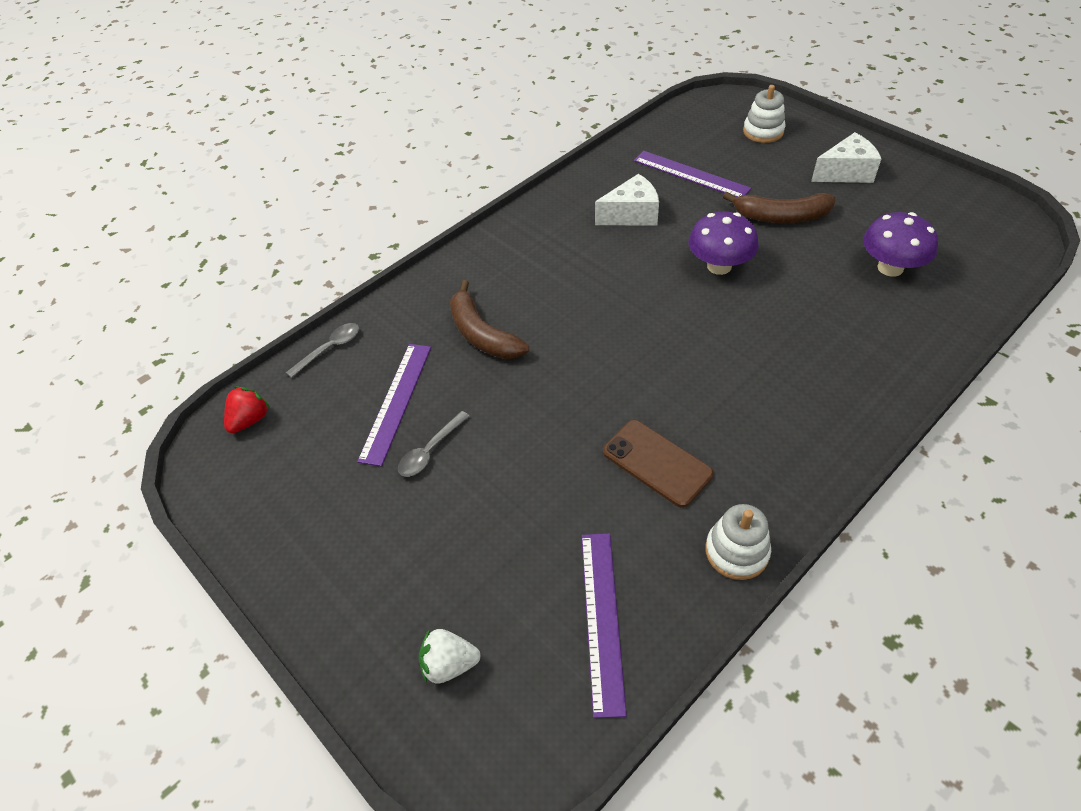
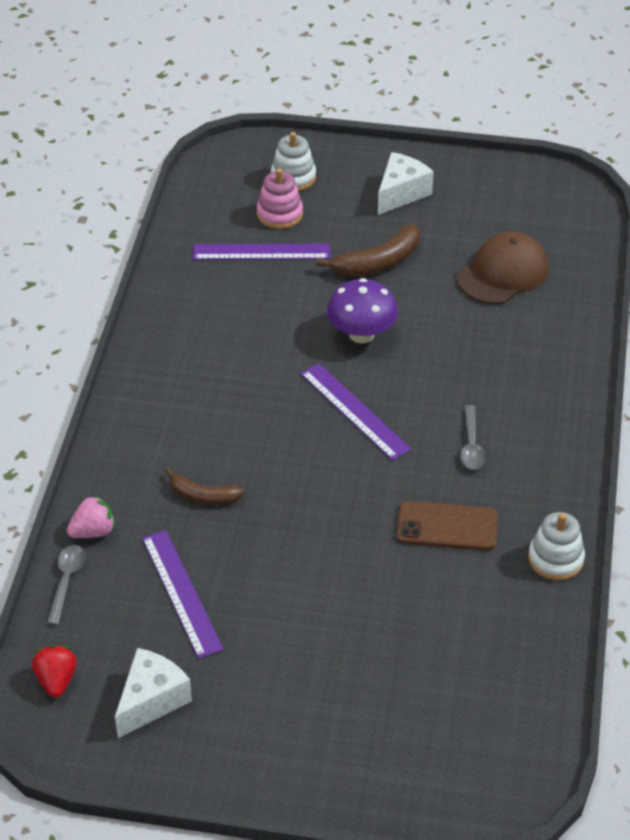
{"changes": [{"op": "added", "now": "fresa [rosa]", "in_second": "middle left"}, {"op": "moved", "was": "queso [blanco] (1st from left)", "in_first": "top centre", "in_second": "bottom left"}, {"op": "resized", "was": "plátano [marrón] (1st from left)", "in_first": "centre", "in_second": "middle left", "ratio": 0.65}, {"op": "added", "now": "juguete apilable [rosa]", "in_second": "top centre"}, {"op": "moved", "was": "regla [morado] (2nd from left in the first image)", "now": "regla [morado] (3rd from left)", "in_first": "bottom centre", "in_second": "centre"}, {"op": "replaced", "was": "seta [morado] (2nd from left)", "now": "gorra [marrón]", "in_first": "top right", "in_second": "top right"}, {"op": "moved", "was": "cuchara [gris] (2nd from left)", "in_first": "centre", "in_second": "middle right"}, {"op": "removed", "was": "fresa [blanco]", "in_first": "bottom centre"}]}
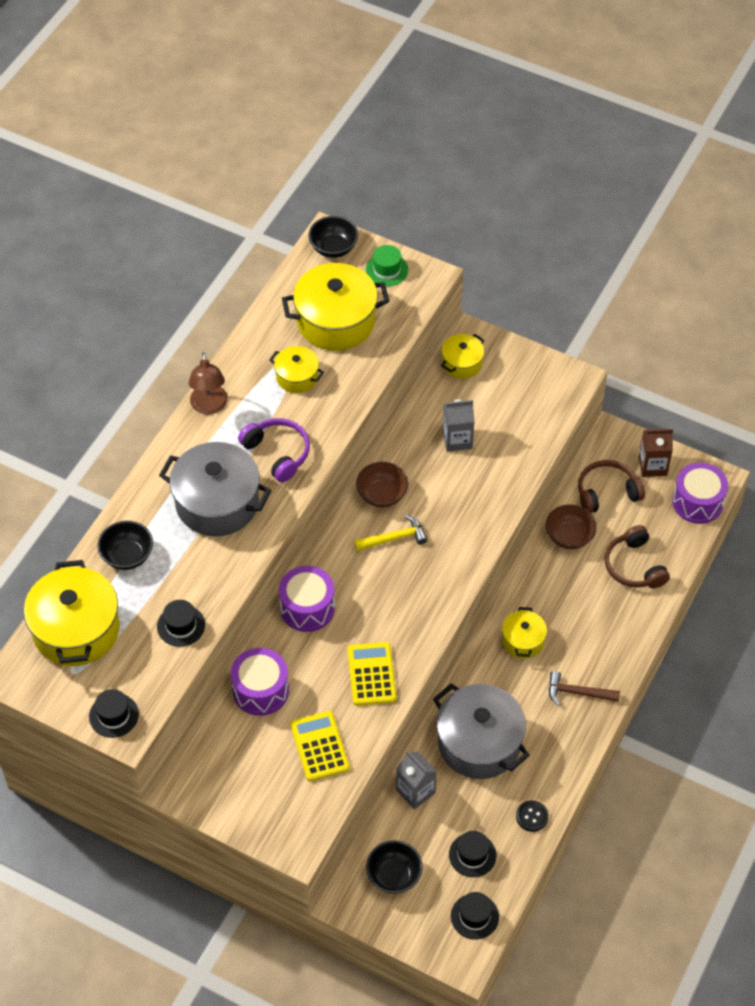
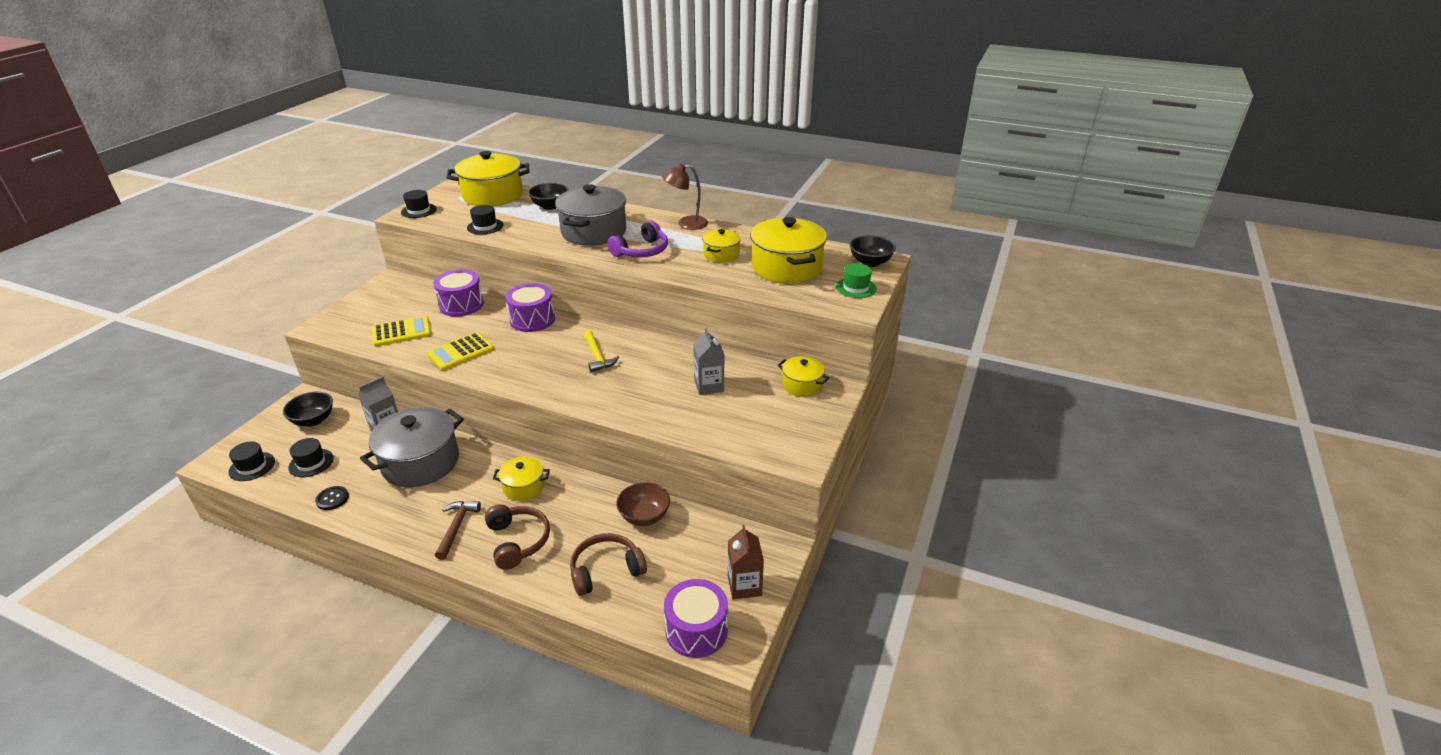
{"changes": [{"op": "turned", "was": "calculadora [amarillo] (2nd from left)", "in_first": "bottom centre", "in_second": "middle left", "clockwise": 150}, {"op": "moved", "was": "auriculares [marrón] (1st from left)", "in_first": "middle right", "in_second": "bottom centre"}, {"op": "removed", "was": "cuenco [marrón] (1st from left)", "in_first": "centre"}]}
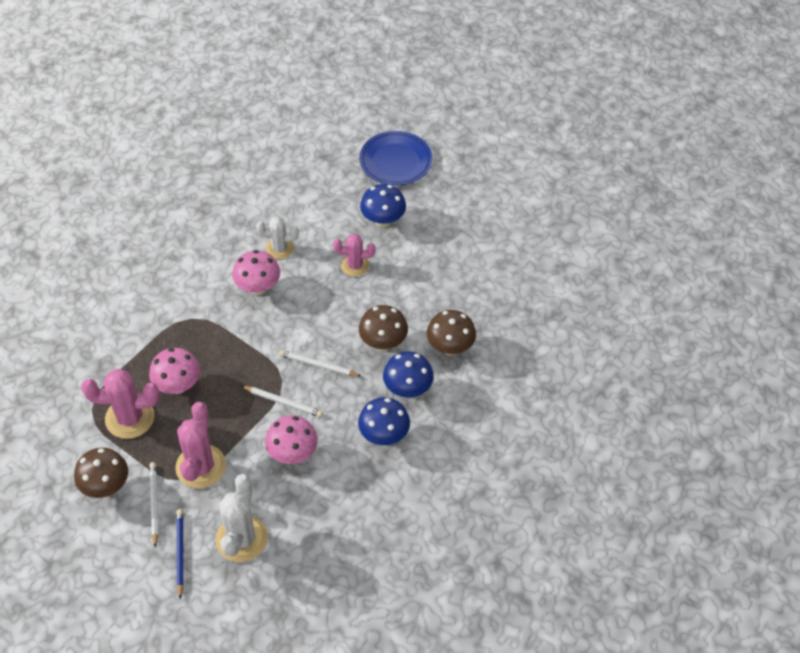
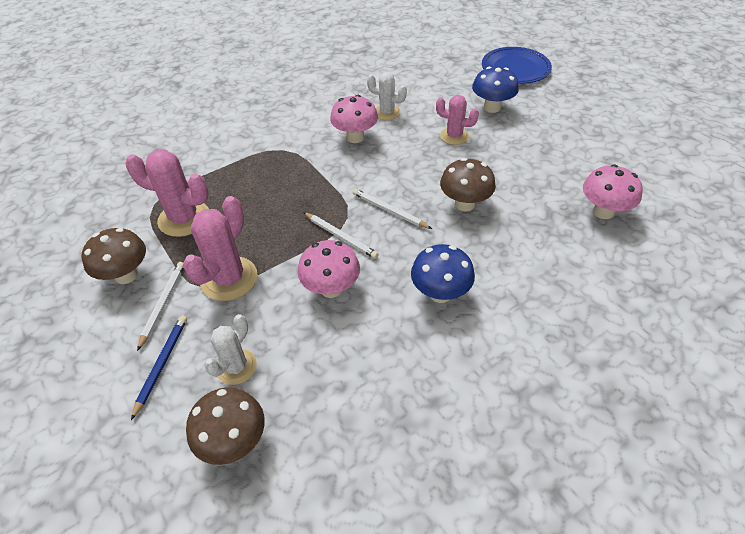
{"changes": [{"op": "moved", "was": "seta [marrón] (3rd from left in the first image)", "now": "seta [marrón] (2nd from left)", "in_first": "centre", "in_second": "bottom left"}, {"op": "resized", "was": "cactus [blanco] (1st from left)", "in_first": "bottom left", "in_second": "middle left", "ratio": 0.63}, {"op": "moved", "was": "seta [rosa] (1st from left in the first image)", "now": "seta [rosa] (3rd from left)", "in_first": "middle left", "in_second": "middle right"}, {"op": "removed", "was": "seta [azul] (3rd from left)", "in_first": "centre"}]}
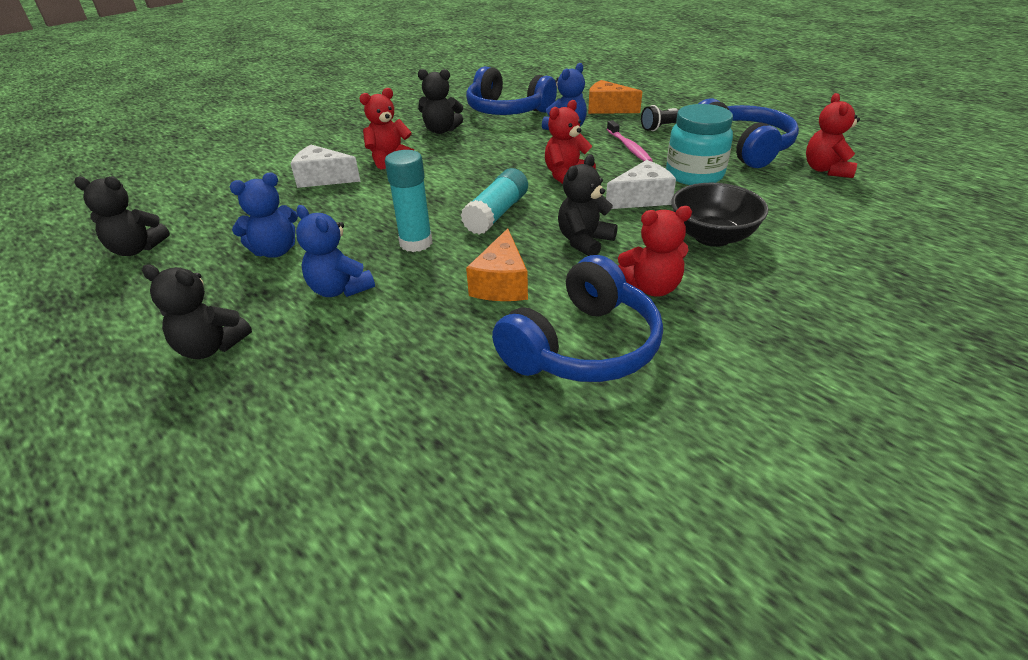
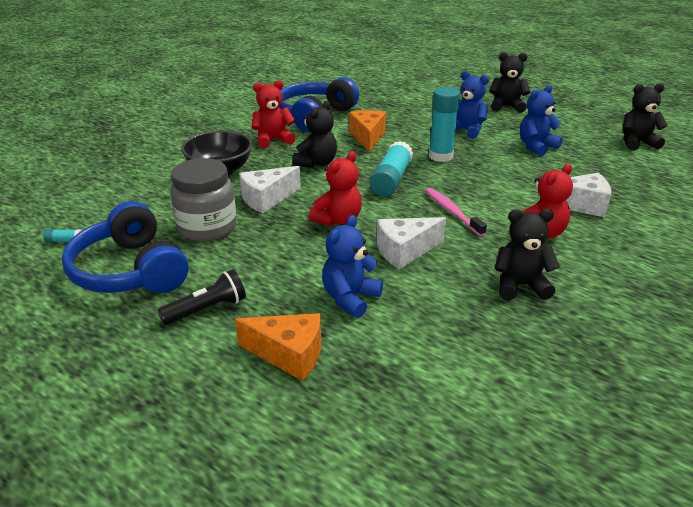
{"changes": [{"op": "replaced", "was": "osito [rojo] (4th from left)", "now": "barra de pegamento [turquesa] (1st from left)", "in_first": "top right", "in_second": "middle left"}, {"op": "recoloured", "was": "tarro [turquesa]", "now": "tarro [gris]", "in_first": "top right", "in_second": "middle left"}, {"op": "added", "now": "queso [blanco] (2nd from left)", "in_second": "centre"}, {"op": "moved", "was": "cepillo de dientes [rosa]", "in_first": "top centre", "in_second": "centre"}, {"op": "removed", "was": "auriculares [azul] (1st from left)", "in_first": "top centre"}]}
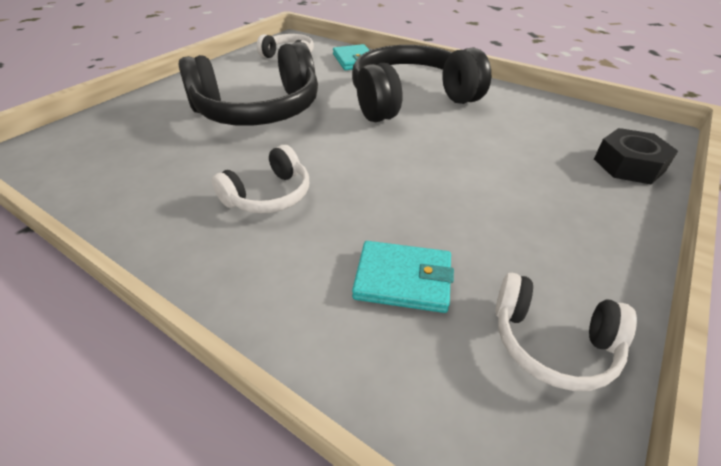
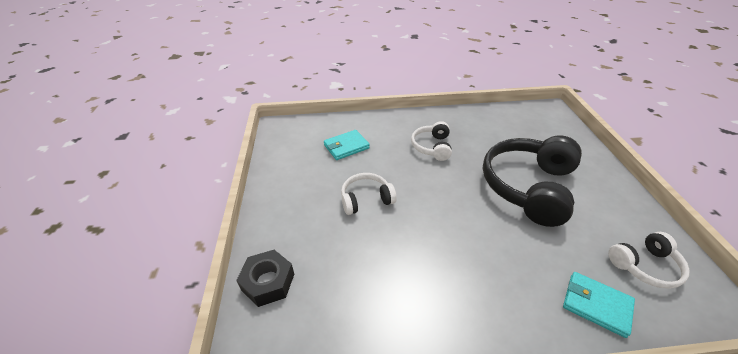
{"changes": [{"op": "moved", "was": "auriculares [blanco] (3rd from left in the first image)", "now": "auriculares [blanco] (1st from left)", "in_first": "bottom right", "in_second": "centre"}, {"op": "removed", "was": "auriculares [negro] (2nd from left)", "in_first": "top centre"}]}
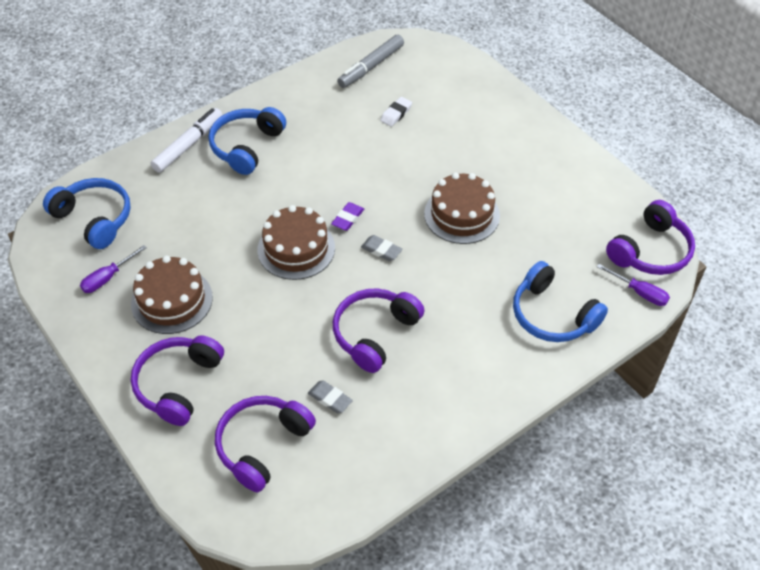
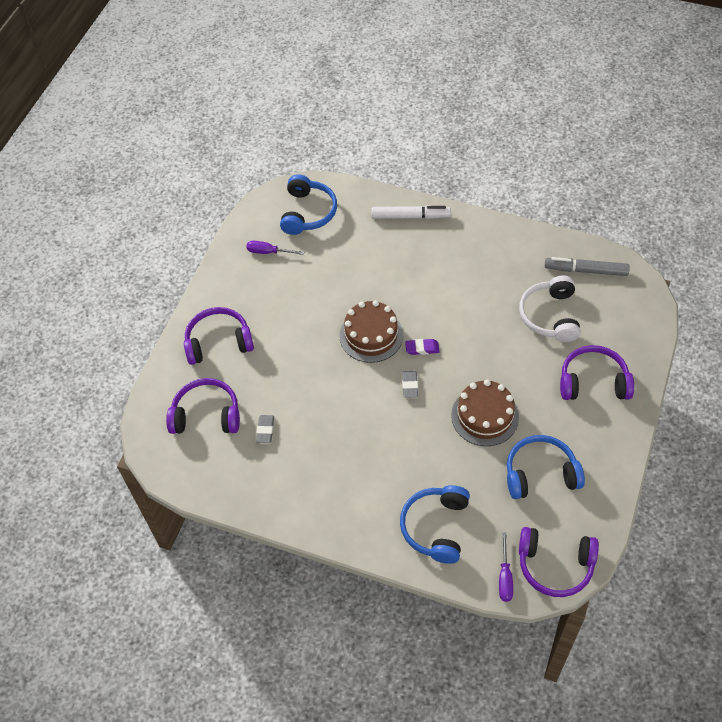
{"changes": [{"op": "moved", "was": "auriculares [azul] (2nd from left in the first image)", "now": "auriculares [azul] (3rd from left)", "in_first": "top left", "in_second": "middle right"}, {"op": "replaced", "was": "goma de borrar [blanco]", "now": "auriculares [blanco]", "in_first": "top centre", "in_second": "middle right"}, {"op": "moved", "was": "auriculares [morado] (3rd from left in the first image)", "now": "auriculares [morado] (4th from left)", "in_first": "centre", "in_second": "middle right"}, {"op": "removed", "was": "tarta [marrón] (1st from left)", "in_first": "middle left"}]}
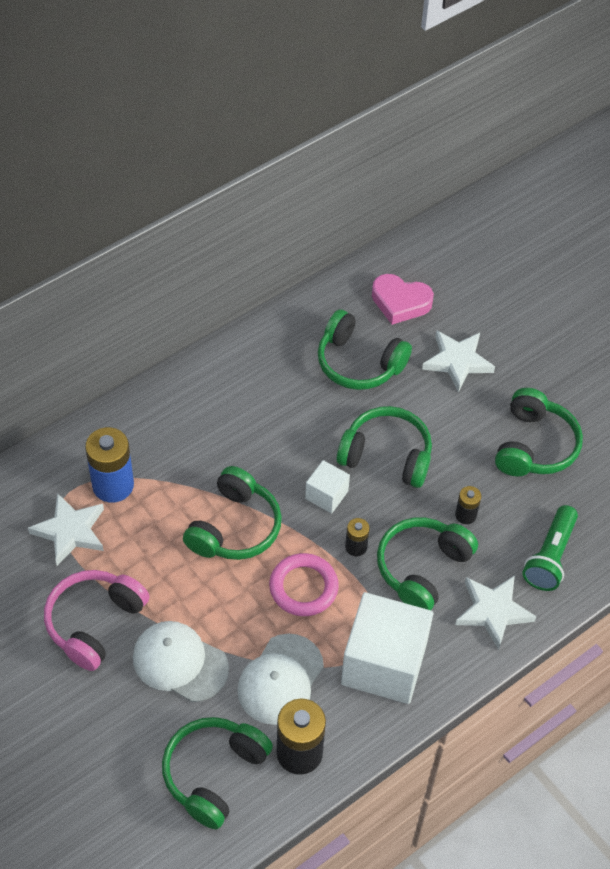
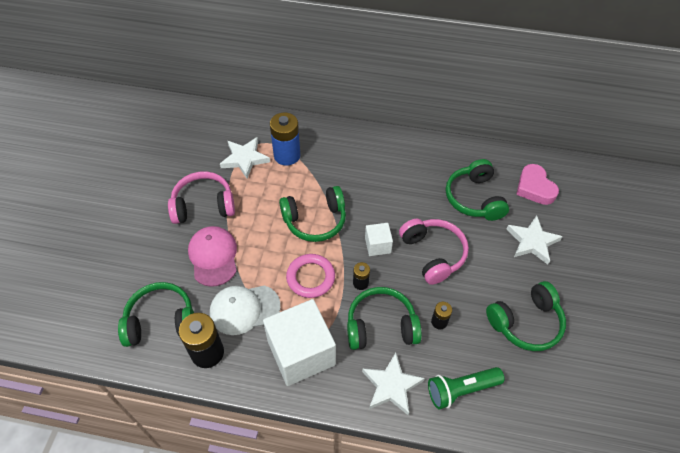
{"changes": [{"op": "recoloured", "was": "gorra [blanco] (1st from left)", "now": "gorra [rosa]", "in_first": "bottom left", "in_second": "middle left"}, {"op": "recoloured", "was": "auriculares [verde] (4th from left)", "now": "auriculares [rosa] (2nd from left)", "in_first": "centre", "in_second": "centre"}]}
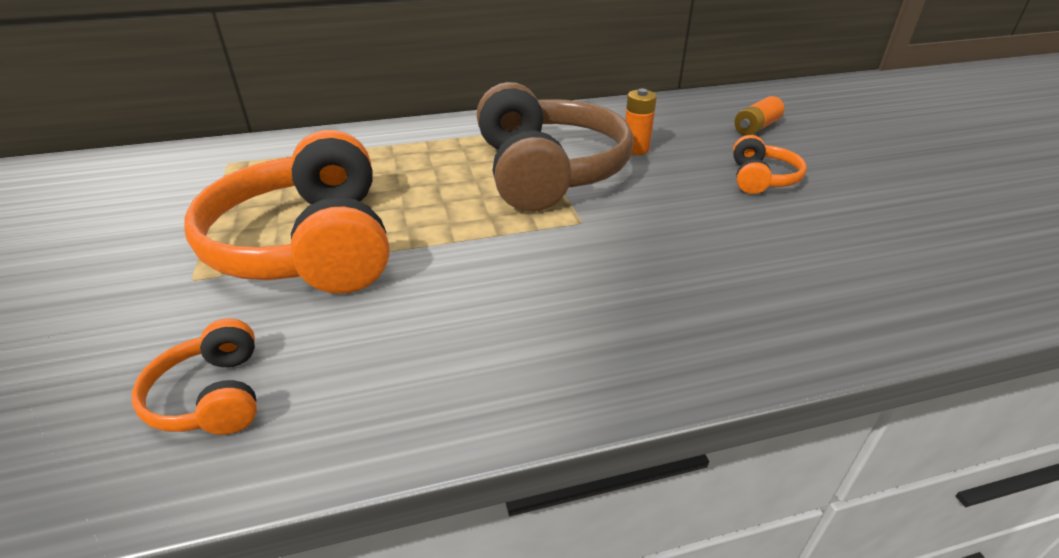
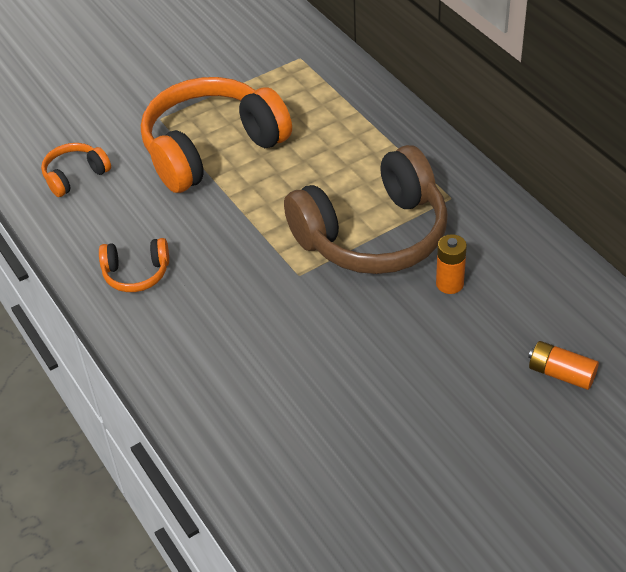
{"changes": [{"op": "moved", "was": "auriculares [naranja] (3rd from left in the first image)", "now": "auriculares [naranja] (2nd from left)", "in_first": "top right", "in_second": "middle left"}]}
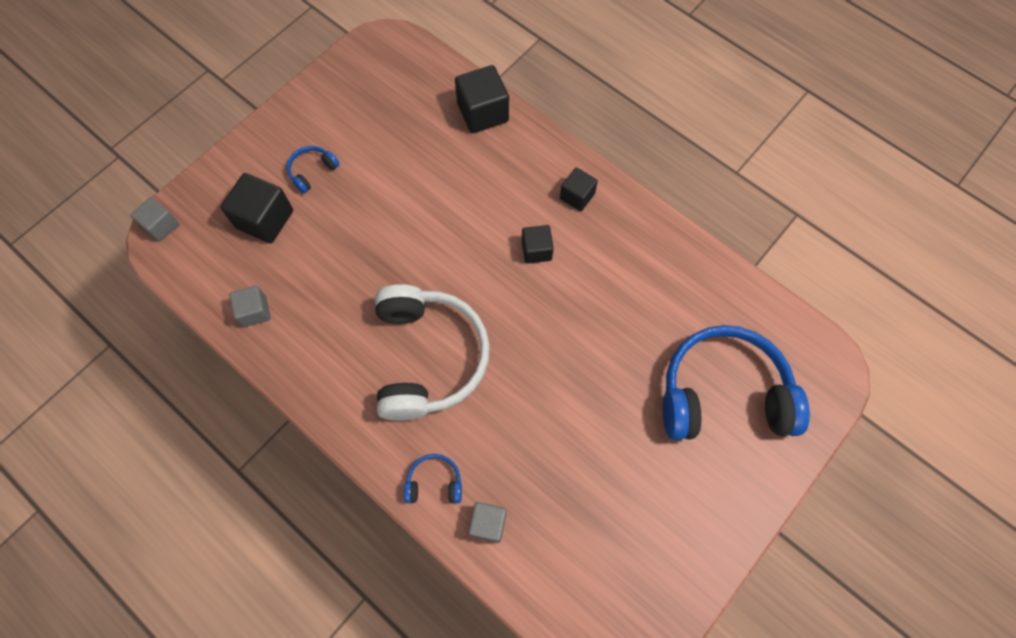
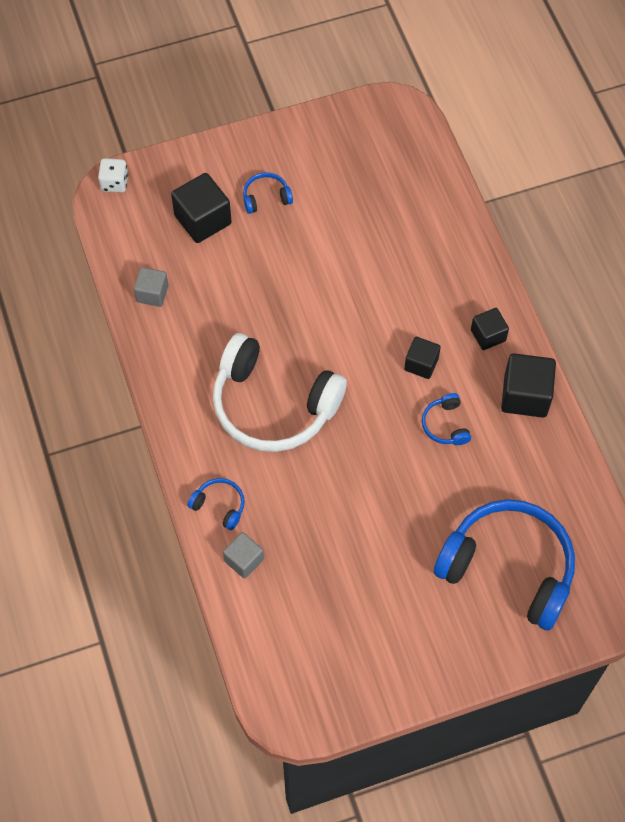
{"changes": [{"op": "replaced", "was": "cubo [gris] (1st from left)", "now": "dado [blanco]", "in_first": "middle left", "in_second": "top left"}, {"op": "turned", "was": "auriculares [blanco]", "in_first": "centre", "in_second": "centre", "clockwise": 90}, {"op": "added", "now": "auriculares [azul] (3rd from left)", "in_second": "middle right"}, {"op": "moved", "was": "cubo [negro] (2nd from left in the first image)", "now": "cubo [negro] (4th from left)", "in_first": "top centre", "in_second": "middle right"}]}
